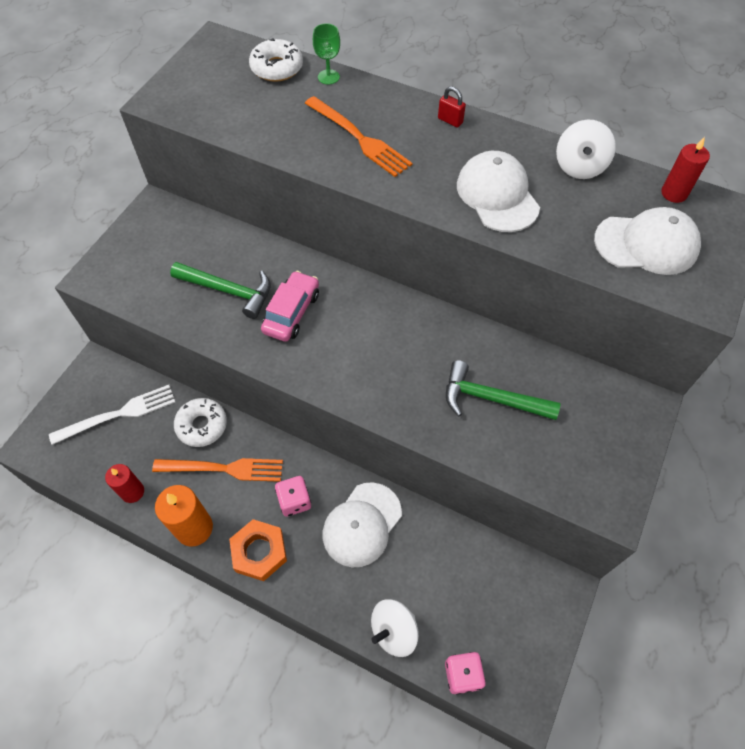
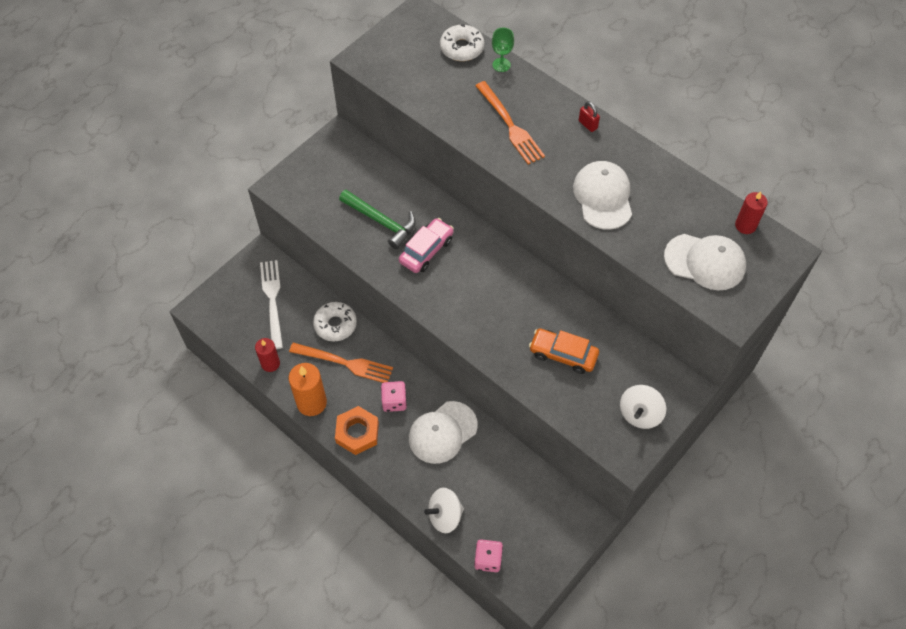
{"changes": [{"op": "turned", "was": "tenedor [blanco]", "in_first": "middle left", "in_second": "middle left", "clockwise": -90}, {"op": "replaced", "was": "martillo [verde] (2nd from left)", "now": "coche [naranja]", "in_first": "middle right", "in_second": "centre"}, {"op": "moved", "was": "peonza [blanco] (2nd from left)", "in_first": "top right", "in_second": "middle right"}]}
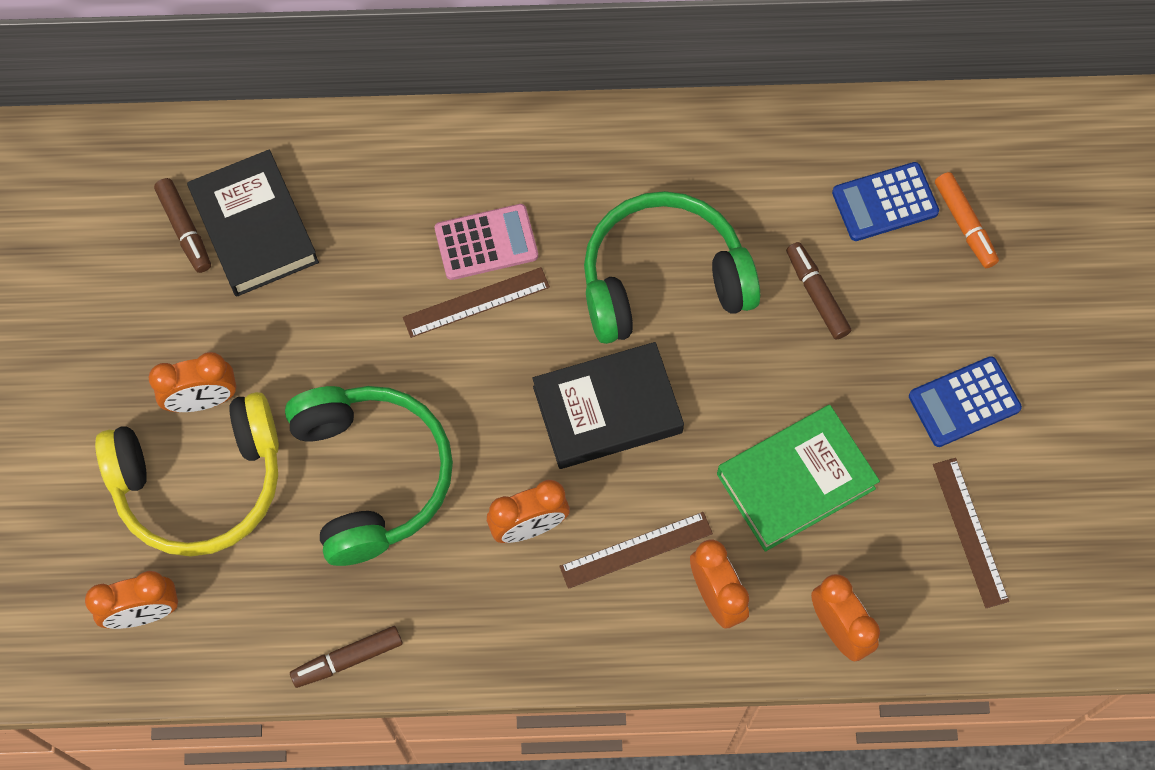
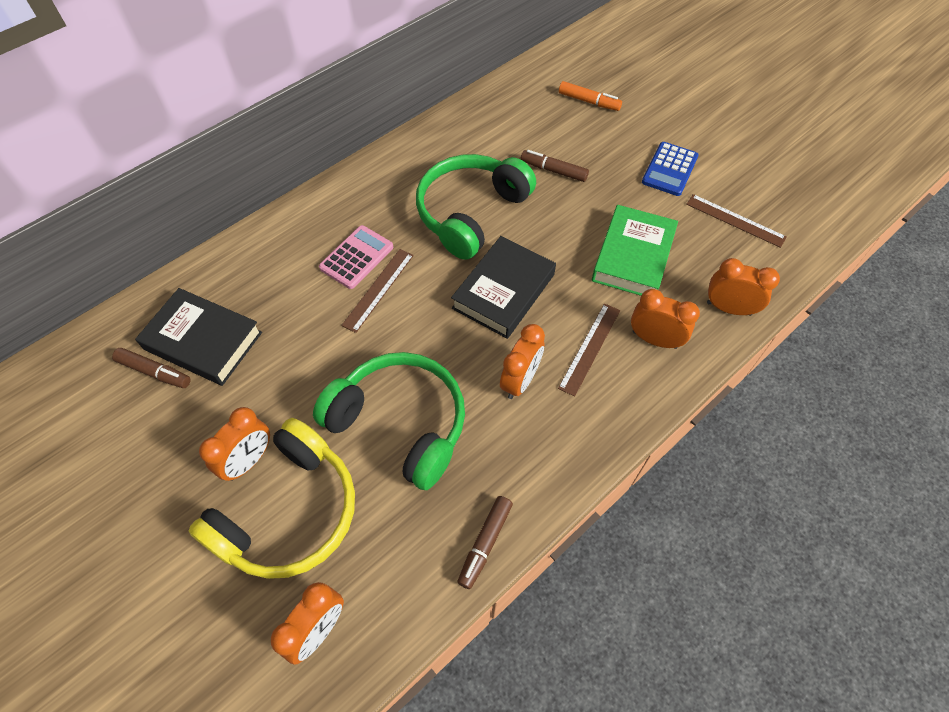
{"changes": [{"op": "removed", "was": "calculadora [azul] (1st from left)", "in_first": "top right"}]}
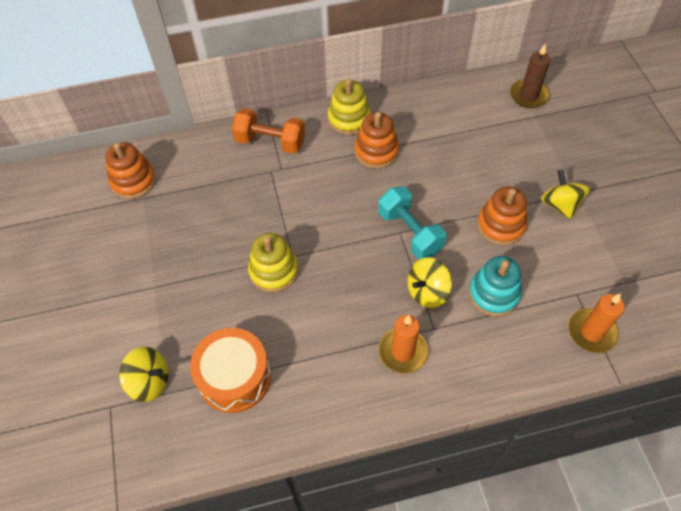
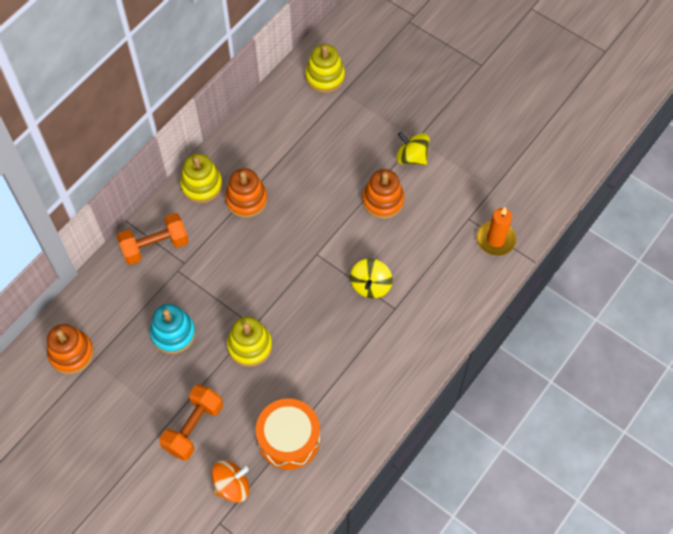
{"changes": [{"op": "moved", "was": "juguete apilable [turquesa]", "in_first": "middle right", "in_second": "middle left"}, {"op": "added", "now": "mancuerna [naranja] (2nd from left)", "in_second": "bottom left"}, {"op": "recoloured", "was": "peonza [amarillo] (1st from left)", "now": "peonza [naranja]", "in_first": "bottom left", "in_second": "bottom centre"}, {"op": "replaced", "was": "vela [marrón]", "now": "juguete apilable [amarillo] (3rd from left)", "in_first": "top right", "in_second": "top centre"}, {"op": "removed", "was": "mancuerna [turquesa]", "in_first": "centre"}, {"op": "removed", "was": "vela [naranja] (1st from left)", "in_first": "bottom centre"}]}
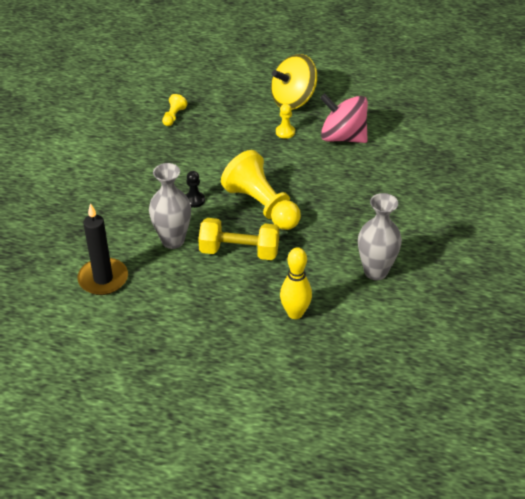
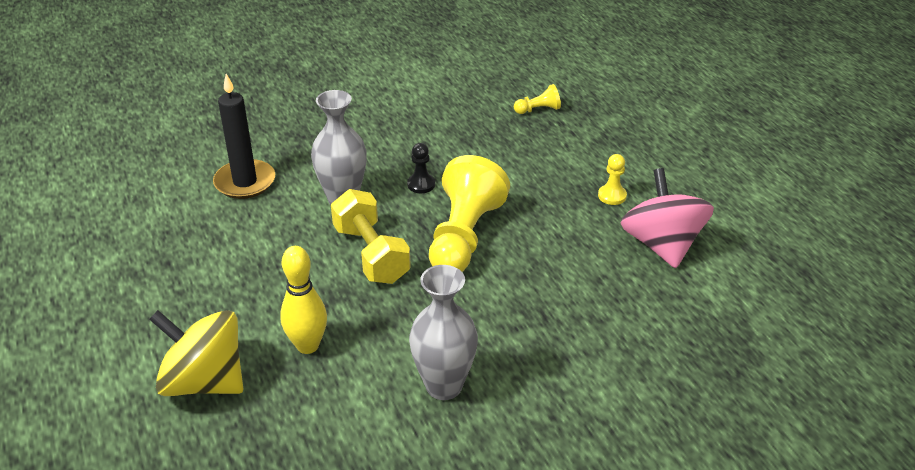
{"changes": [{"op": "moved", "was": "peonza [amarillo]", "in_first": "top centre", "in_second": "bottom left"}]}
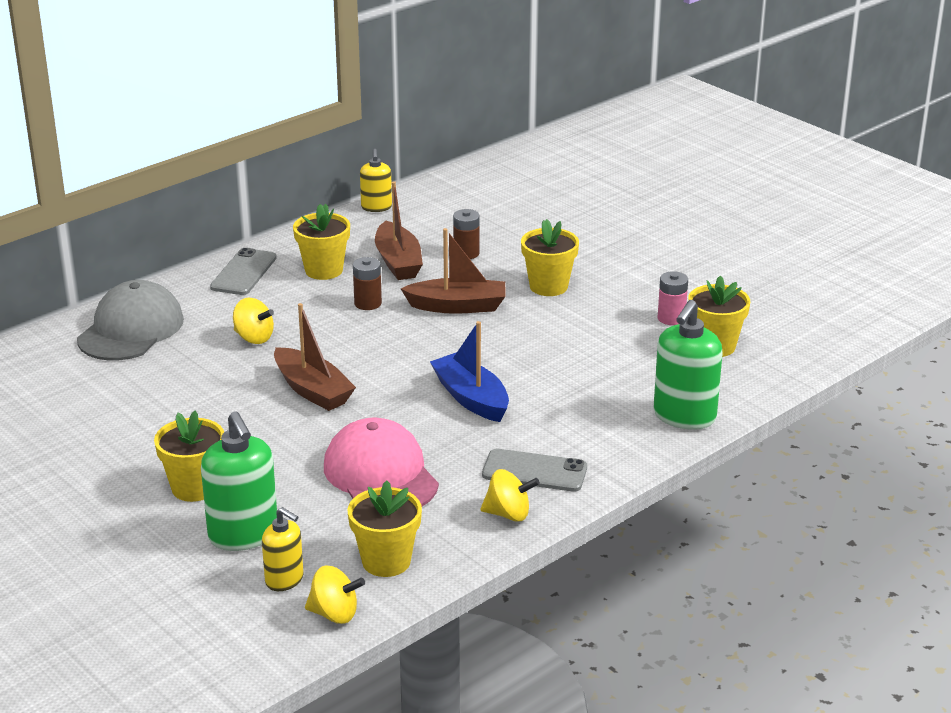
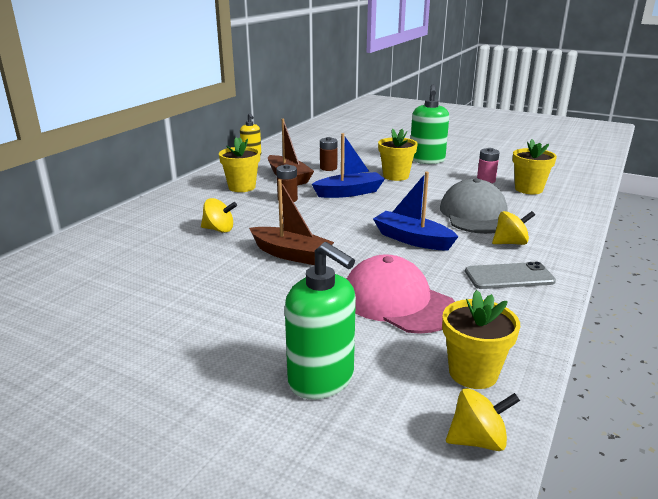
{"changes": [{"op": "recoloured", "was": "barco [marrón] (3rd from left)", "now": "barco [azul] (1st from left)", "in_first": "centre", "in_second": "top centre"}, {"op": "moved", "was": "dispensador de jabón [verde] (2nd from left)", "in_first": "middle right", "in_second": "top centre"}, {"op": "moved", "was": "gorra [gris]", "in_first": "middle left", "in_second": "middle right"}, {"op": "moved", "was": "peonza [amarillo] (3rd from left)", "in_first": "bottom centre", "in_second": "middle right"}, {"op": "removed", "was": "maceta [amarillo] (1st from left)", "in_first": "middle left"}, {"op": "removed", "was": "móvil [gris] (1st from left)", "in_first": "middle left"}, {"op": "removed", "was": "dispensador de jabón [amarillo] (1st from left)", "in_first": "bottom left"}]}
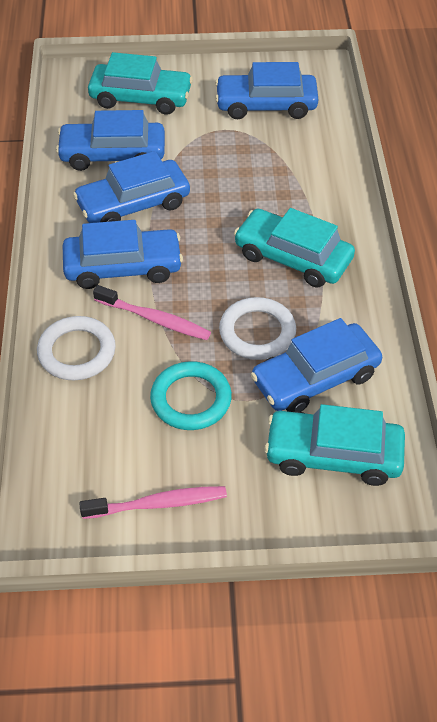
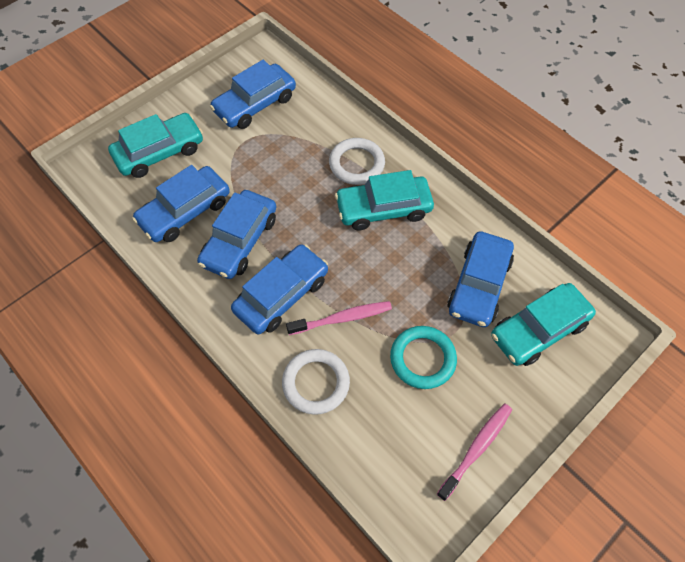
{"changes": [{"op": "moved", "was": "anillo [blanco] (2nd from left)", "in_first": "centre", "in_second": "top centre"}]}
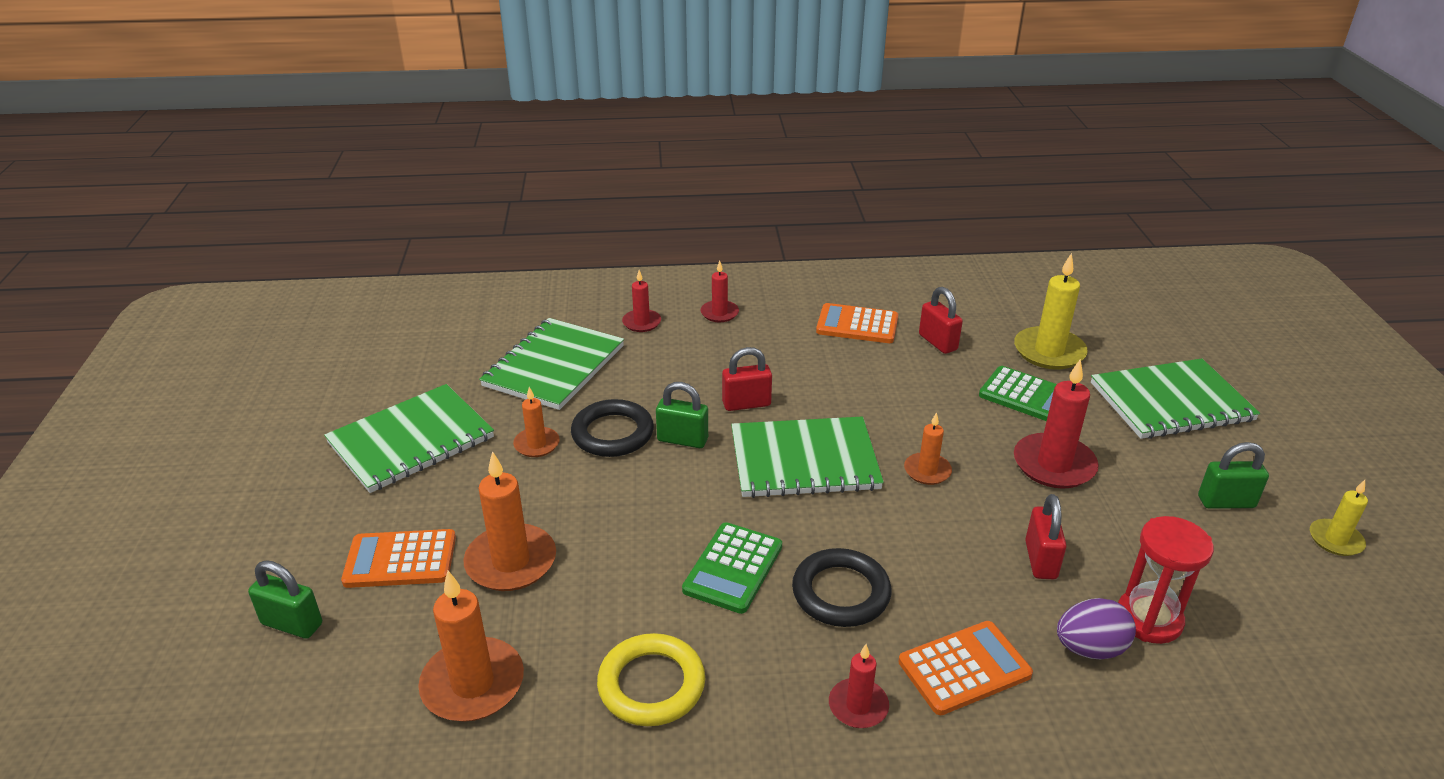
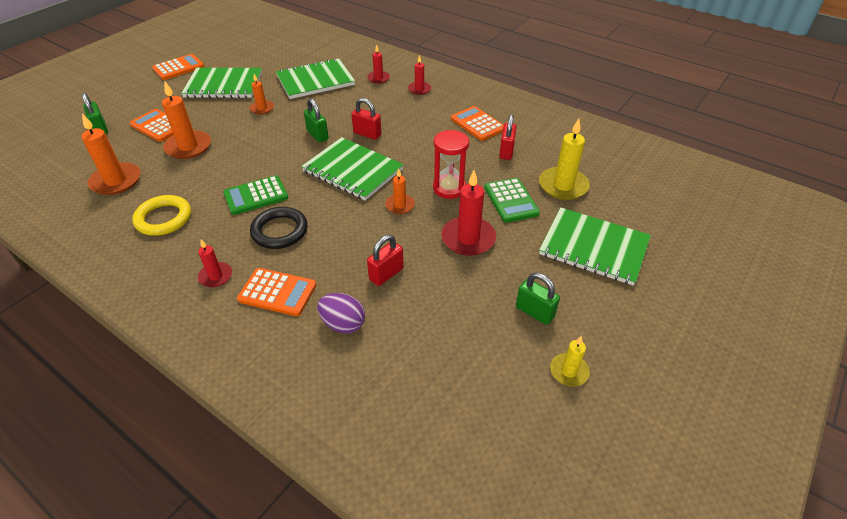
{"changes": [{"op": "added", "now": "calculadora [naranja] (2nd from left)", "in_second": "top left"}, {"op": "moved", "was": "reloj de arena [rojo]", "in_first": "bottom right", "in_second": "top centre"}, {"op": "removed", "was": "anillo [negro] (1st from left)", "in_first": "centre"}]}
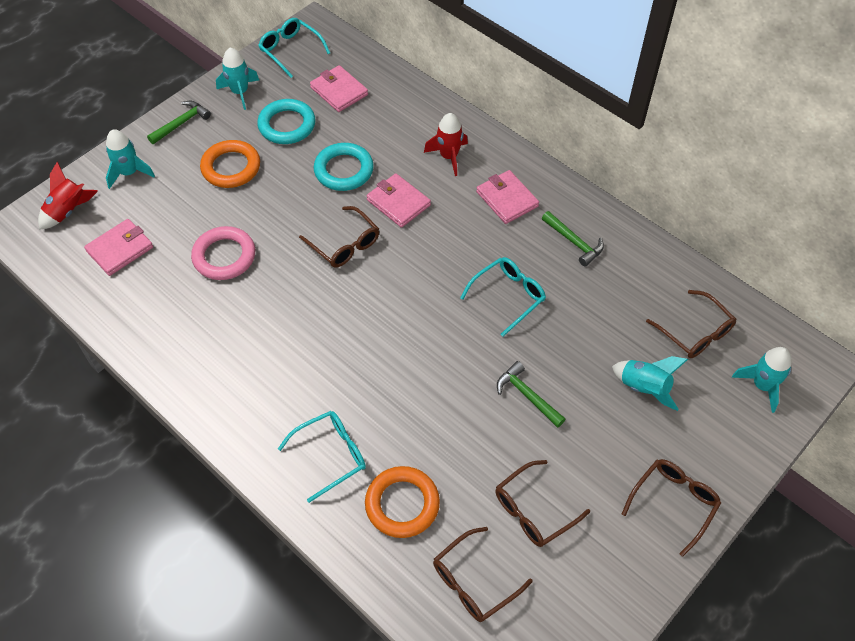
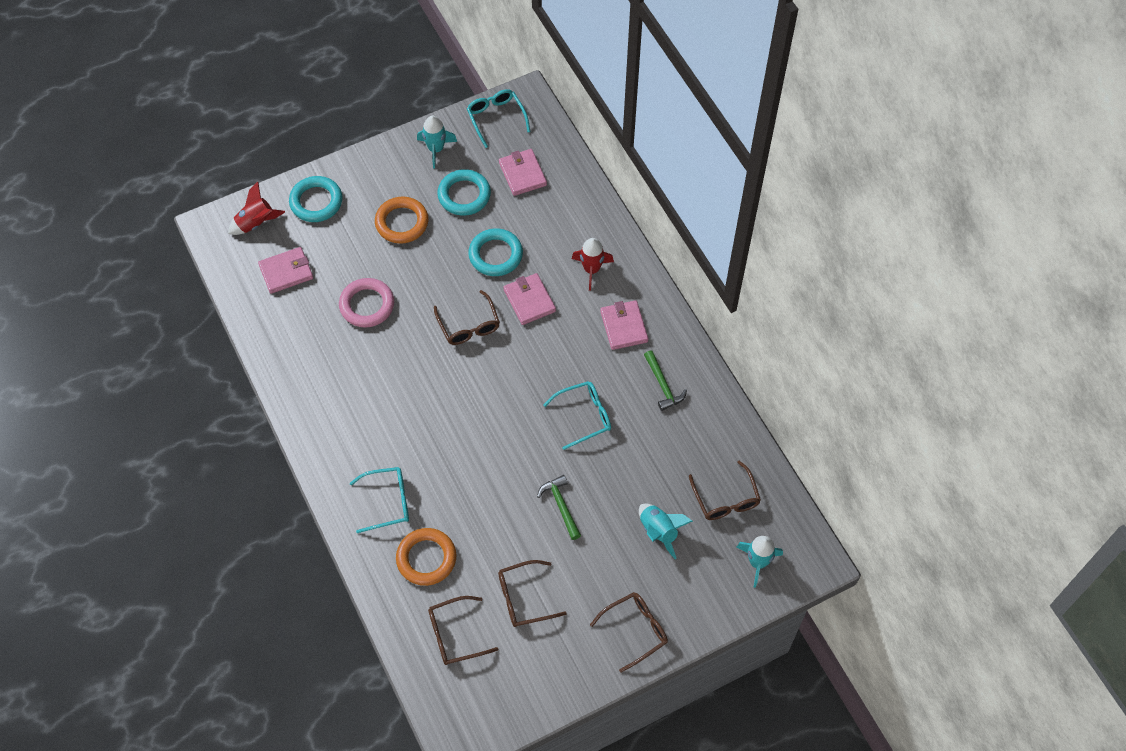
{"changes": [{"op": "replaced", "was": "cohete [turquesa] (1st from left)", "now": "anillo [turquesa] (1st from left)", "in_first": "top left", "in_second": "top left"}, {"op": "removed", "was": "martillo [verde] (1st from left)", "in_first": "top left"}]}
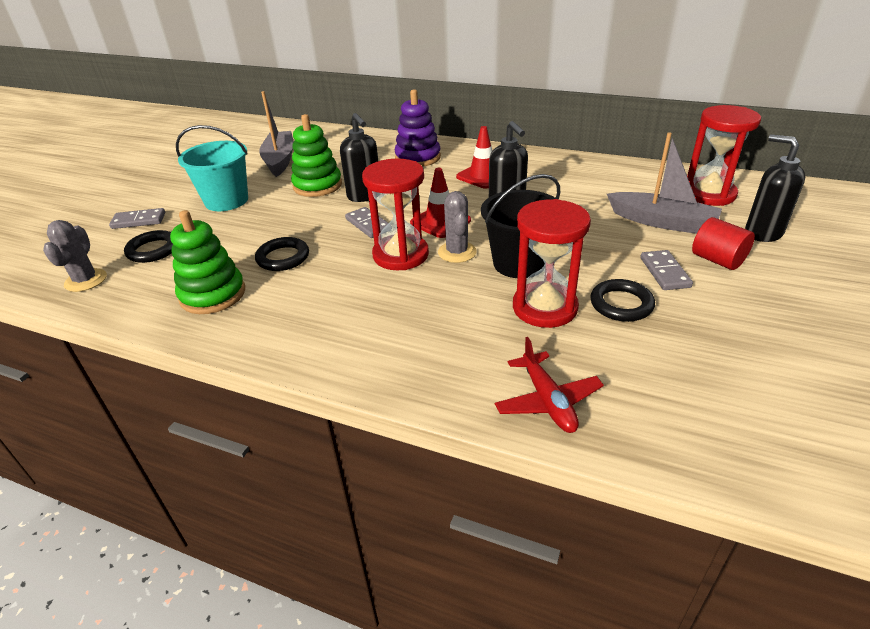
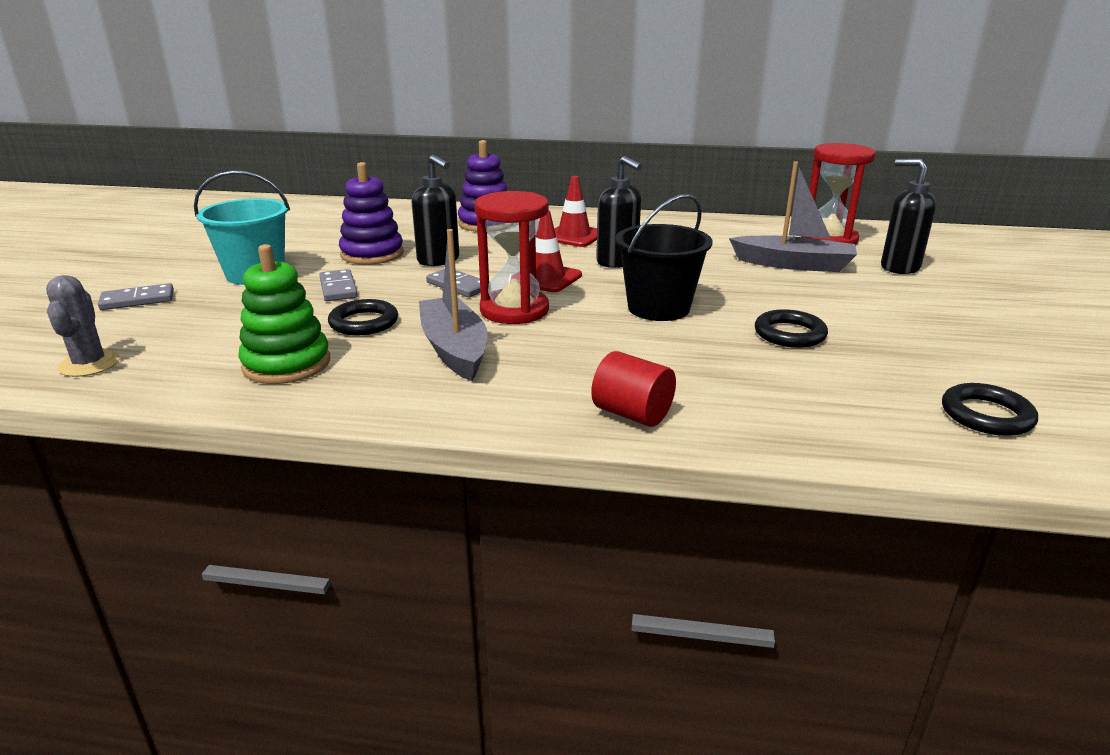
{"changes": [{"op": "moved", "was": "ficha de dominó [gris] (3rd from left in the first image)", "now": "ficha de dominó [gris] (2nd from left)", "in_first": "middle right", "in_second": "middle left"}, {"op": "recoloured", "was": "juguete apilable [verde] (2nd from left)", "now": "juguete apilable [morado] (1st from left)", "in_first": "top centre", "in_second": "top centre"}, {"op": "moved", "was": "barco [gris] (1st from left)", "in_first": "top left", "in_second": "centre"}, {"op": "moved", "was": "cilindro [rojo]", "in_first": "middle right", "in_second": "centre"}, {"op": "moved", "was": "anillo [negro] (1st from left in the first image)", "now": "anillo [negro] (3rd from left)", "in_first": "middle left", "in_second": "middle right"}, {"op": "removed", "was": "cactus [gris] (2nd from left)", "in_first": "centre"}, {"op": "removed", "was": "avión [rojo]", "in_first": "centre"}, {"op": "removed", "was": "reloj de arena [rojo] (2nd from left)", "in_first": "centre"}]}
